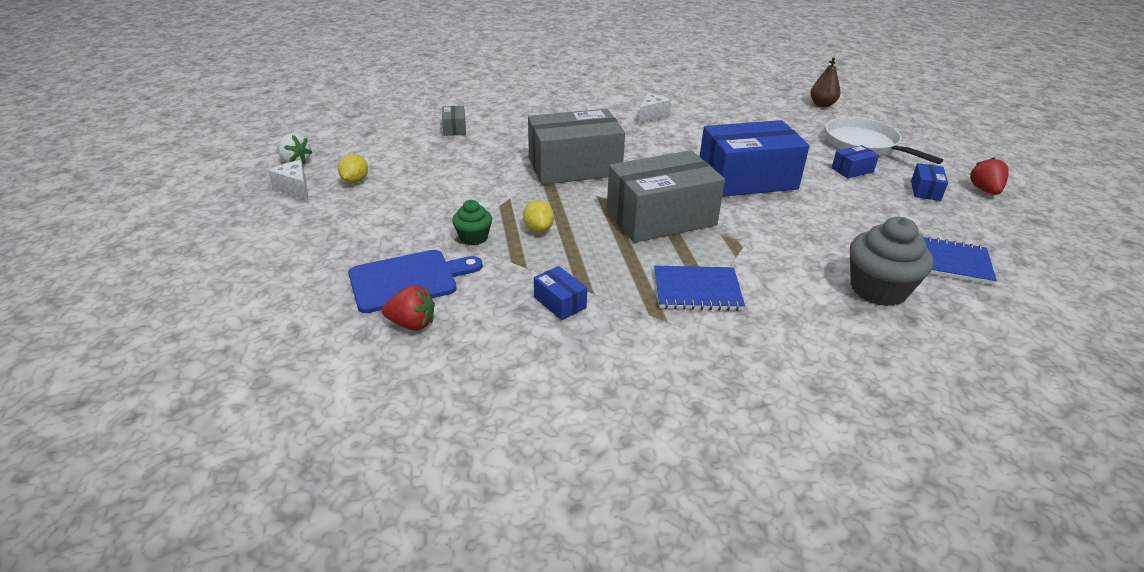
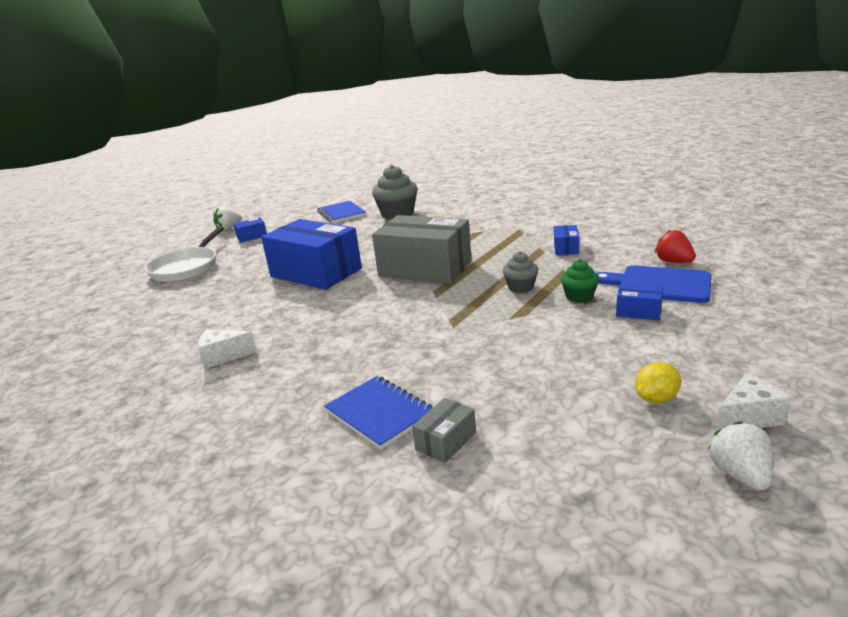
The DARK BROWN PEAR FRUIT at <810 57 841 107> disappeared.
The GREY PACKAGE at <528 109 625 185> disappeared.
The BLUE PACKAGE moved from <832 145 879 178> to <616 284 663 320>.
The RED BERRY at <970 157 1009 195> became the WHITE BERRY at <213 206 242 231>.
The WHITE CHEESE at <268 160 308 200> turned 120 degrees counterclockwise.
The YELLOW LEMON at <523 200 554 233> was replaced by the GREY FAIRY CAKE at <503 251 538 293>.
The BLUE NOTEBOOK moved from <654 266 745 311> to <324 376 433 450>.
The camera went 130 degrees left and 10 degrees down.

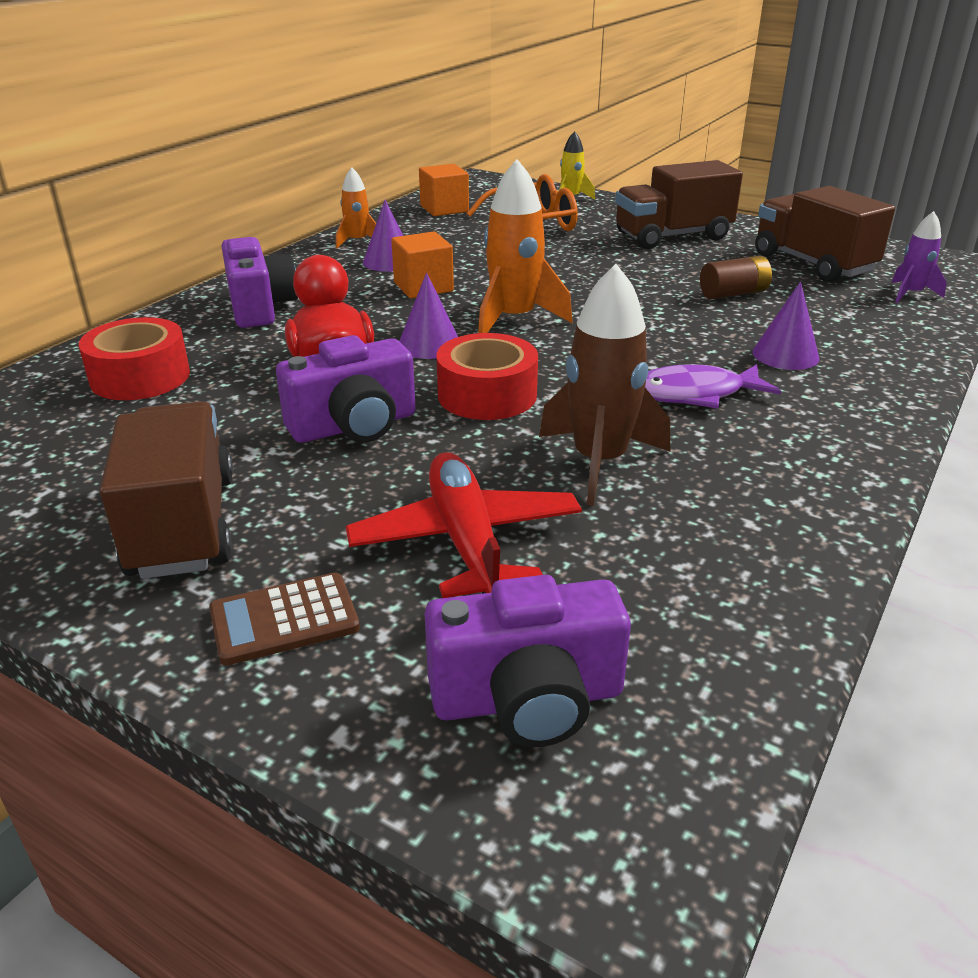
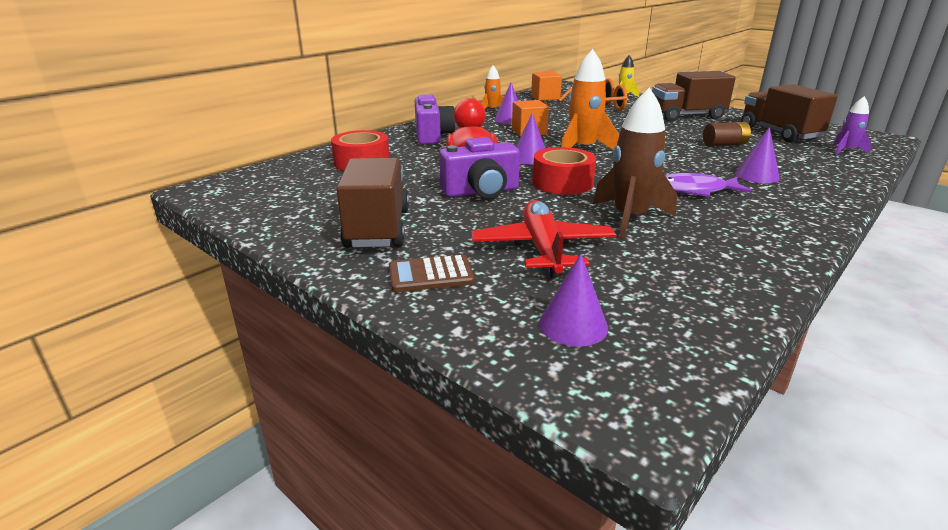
The PURPLE PHOTO CAMERA at <425 575 631 747> was replaced by the PURPLE CONE at <539 254 608 346>.
The camera went 10 degrees right and 5 degrees down.

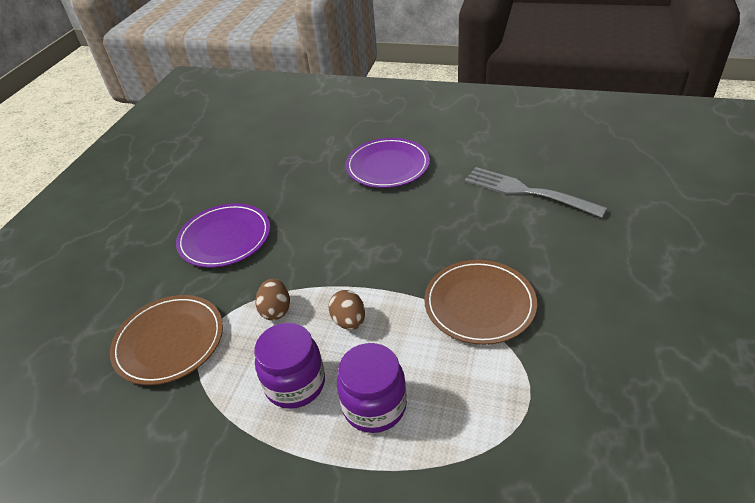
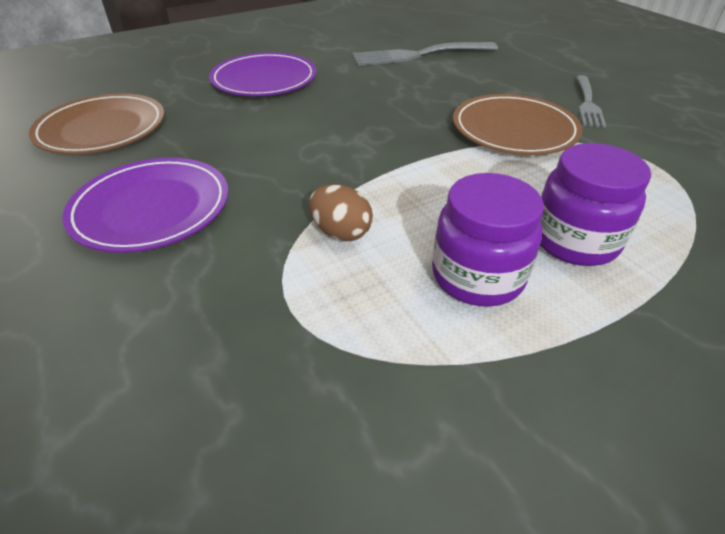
The DARK BROWN EGG SHAPE at <329 290 365 330> disappeared.
The DARK BROWN FLAT DISH moved from <110 295 223 385> to <29 93 164 154>.
The GREY FORK at <576 75 606 128> appeared.
The camera went 50 degrees left and 0 degrees up.

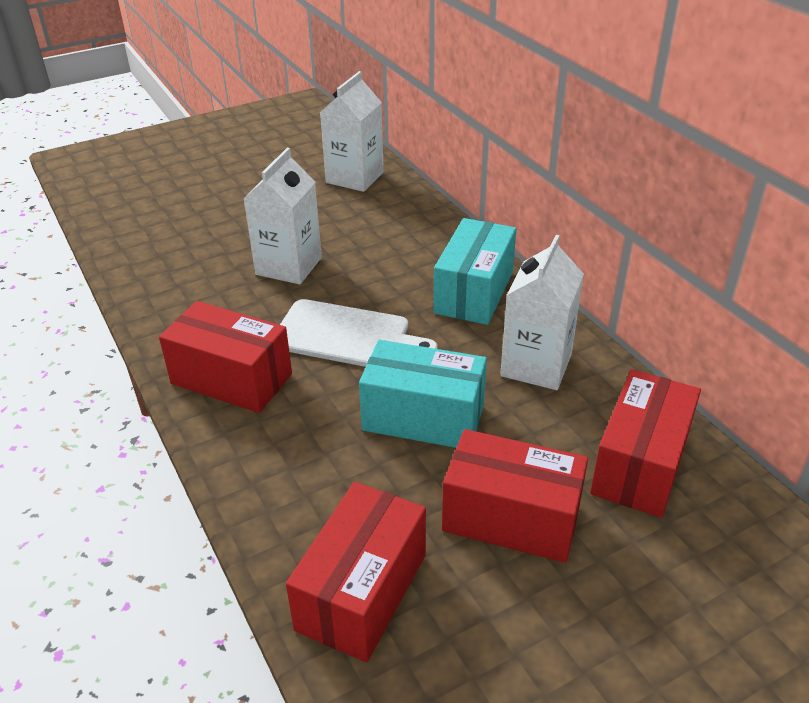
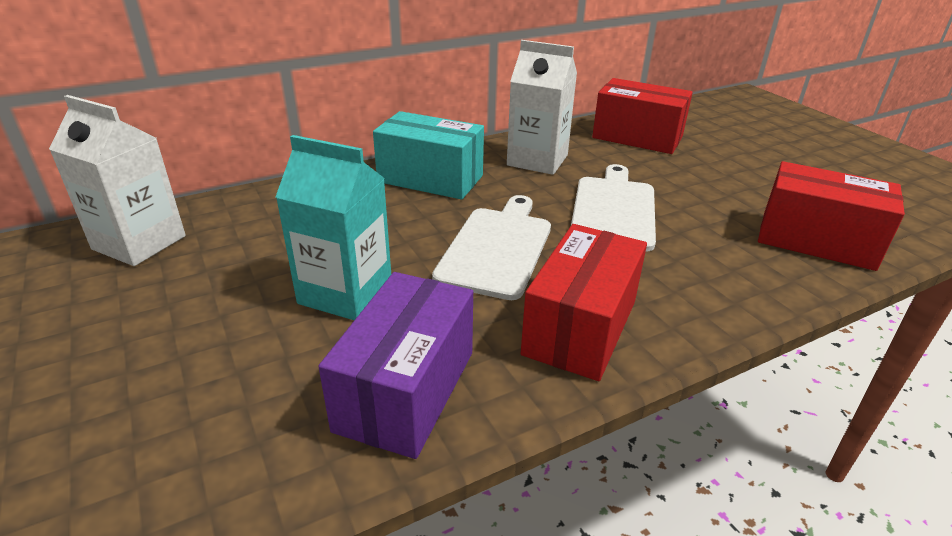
The WHITE MILK CARTON at <243 148 322 284> became the TURQUOISE MILK CARTON at <276 135 391 320>.
The TURQUOISE PACKAGE at <359 340 487 448> was replaced by the WHITE BREAD BOARD at <571 164 656 251>.
The RED PACKAGE at <442 429 588 563> disappeared.
The PURPLE PACKAGE at <318 272 473 459> appeared.
The camera went 90 degrees left and 5 degrees down.

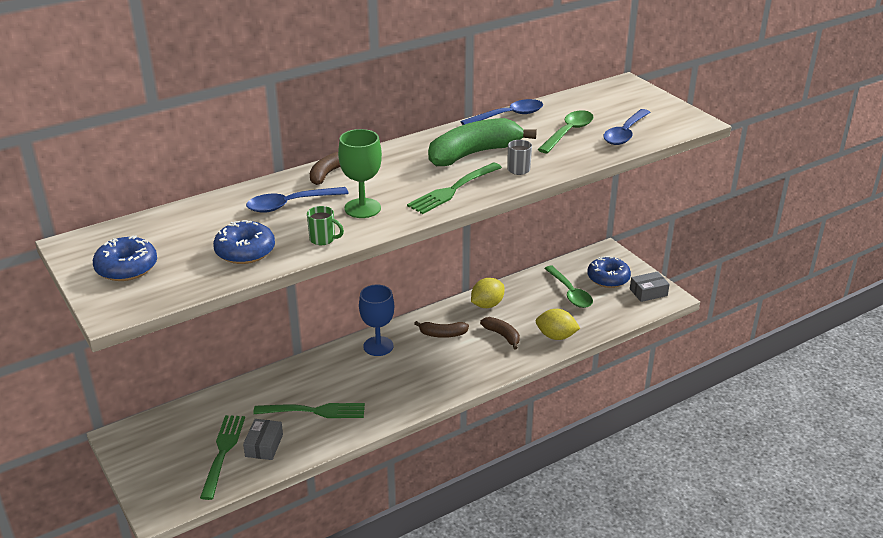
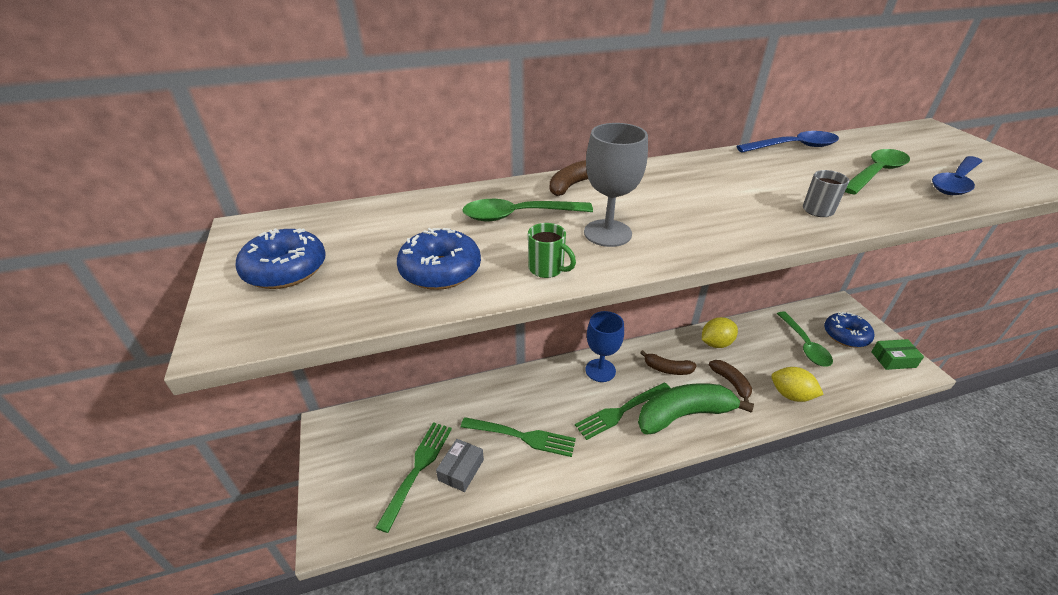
The LEAF-GREEN BANANA FRUIT moved from <428 118 537 166> to <638 383 754 435>.
The LEAF-GREEN GOBLET at <338 129 382 218> became the GREY GOBLET at <584 123 648 247>.
The LEAF-GREEN FORK moved from <407 162 502 214> to <575 382 670 440>.
The BLUE TABLESPOON at <246 187 349 213> became the LEAF-GREEN TABLESPOON at <462 199 593 221>.
The GREY PACKAGE at <630 271 670 302> became the LEAF-GREEN PACKAGE at <871 339 924 370>.
The camera went 15 degrees right and 5 degrees up.

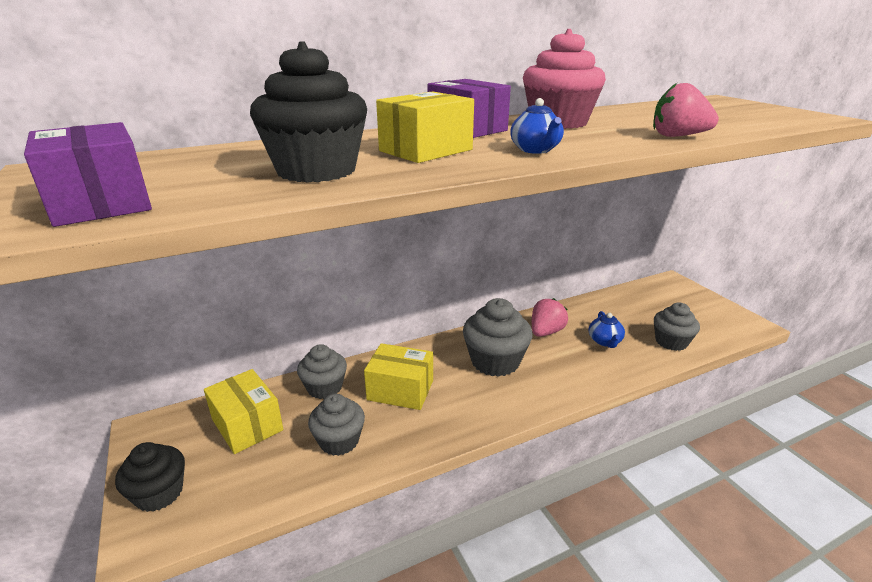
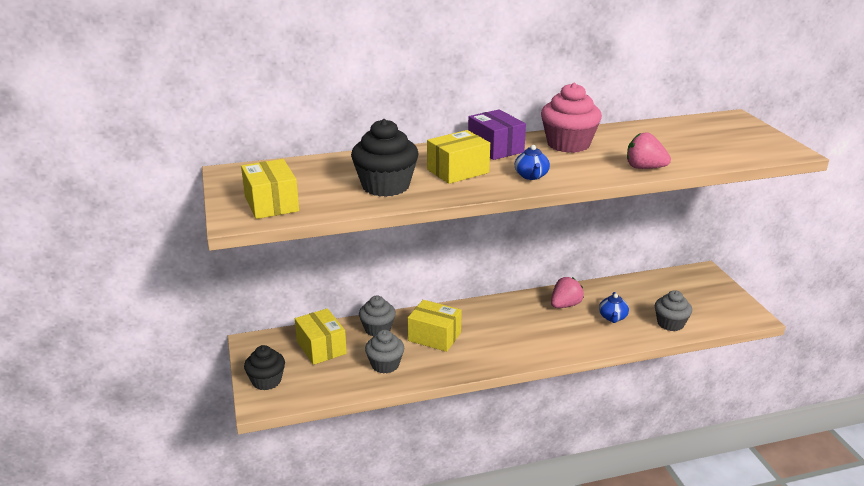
The PURPLE PACKAGE at <24 122 152 227> became the YELLOW PACKAGE at <241 159 299 219>.
The GREY FAIRY CAKE at <463 298 532 377> disappeared.
The camera went 10 degrees right and 0 degrees up.

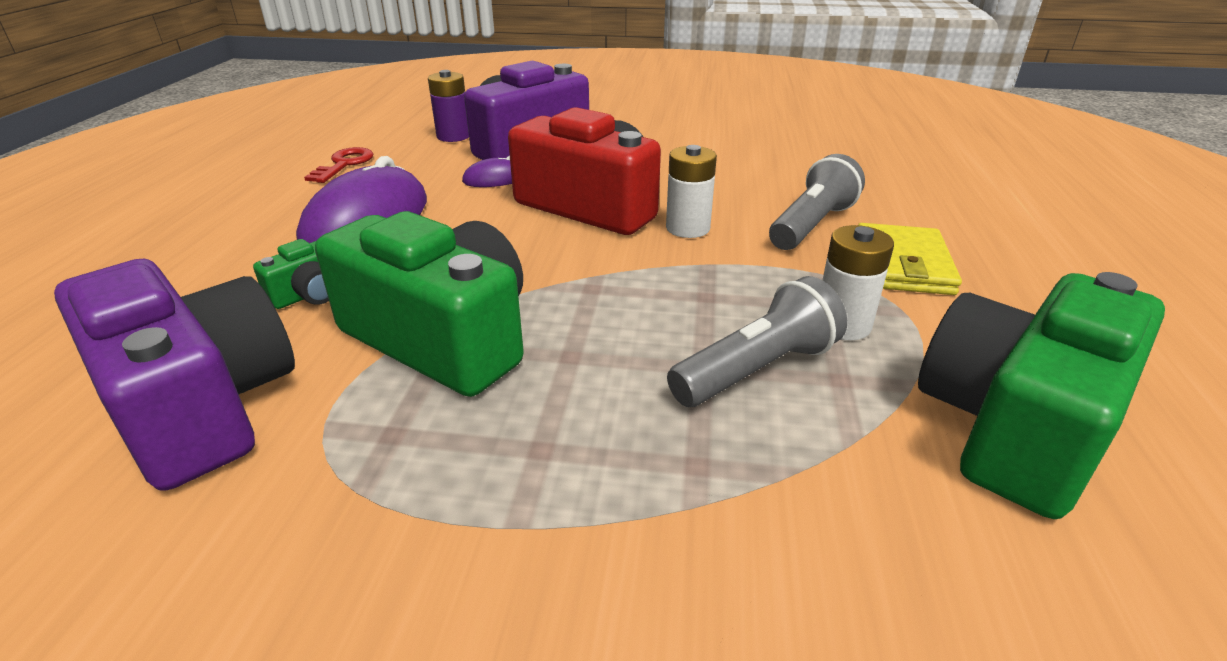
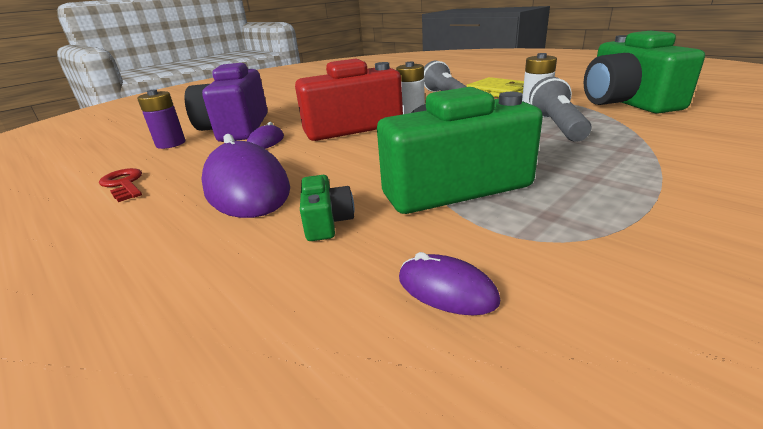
The PURPLE PHOTO CAMERA at <54 259 295 491> was replaced by the PURPLE PC MOUSE at <399 252 500 315>.
The camera went 50 degrees left and 5 degrees down.

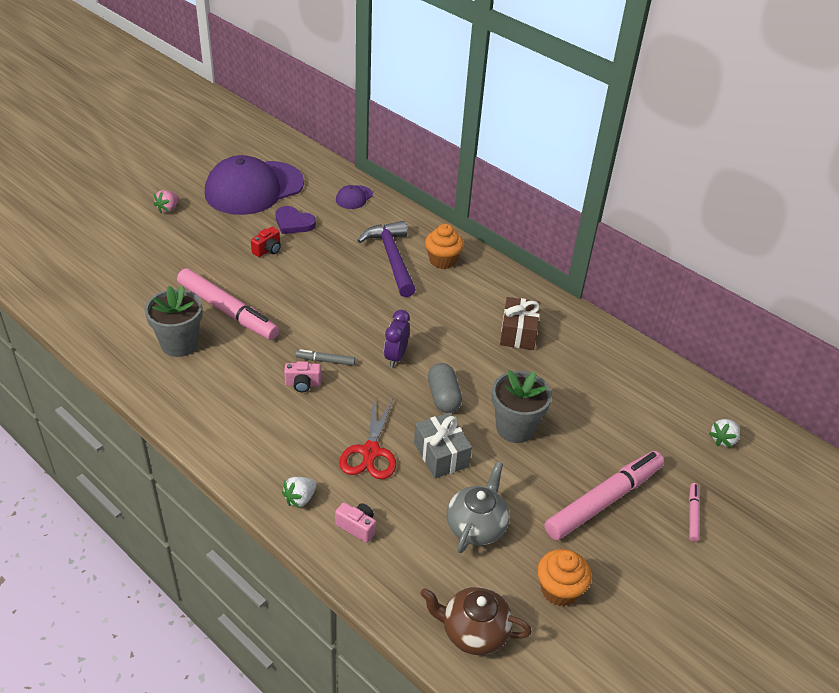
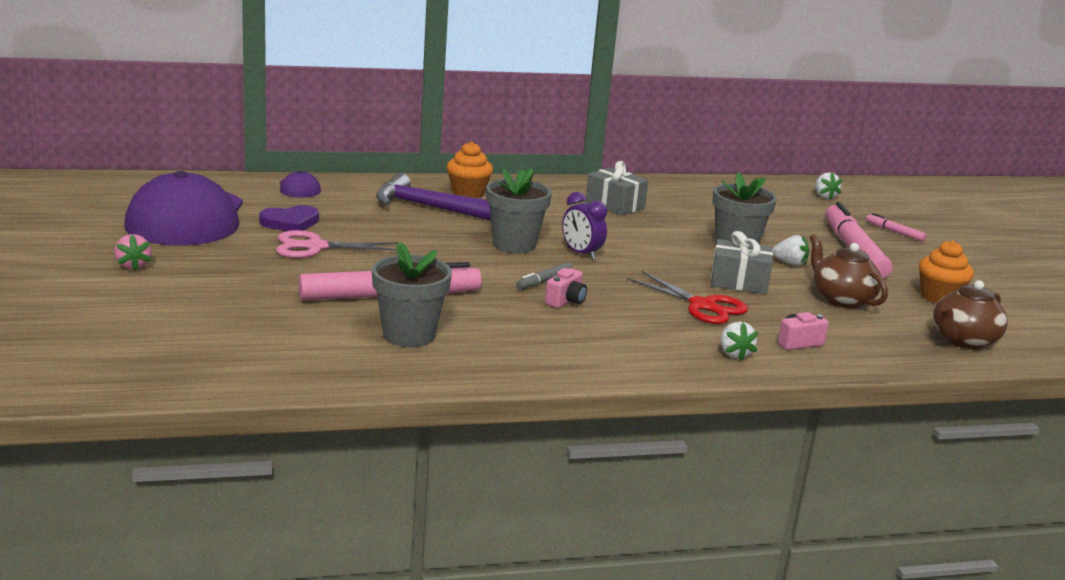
The RED PHOTO CAMERA at <251 227 281 257> was replaced by the ROSY SHEARS at <276 230 399 258>.
The DARK BROWN WRAPPED GIFT at <500 297 540 350> became the GREY WRAPPED GIFT at <585 161 649 216>.
The GREY PILL at <428 363 462 413> disappeared.
The GREY CHINA TEAPOT at <446 462 509 553> became the DARK BROWN CHINA TEAPOT at <810 234 888 308>.
The GREY POTTED PLANT at <486 168 552 253> appeared.
The WHITE BERRY at <772 235 809 266> appeared.
The camera went 55 degrees left and 20 degrees down.

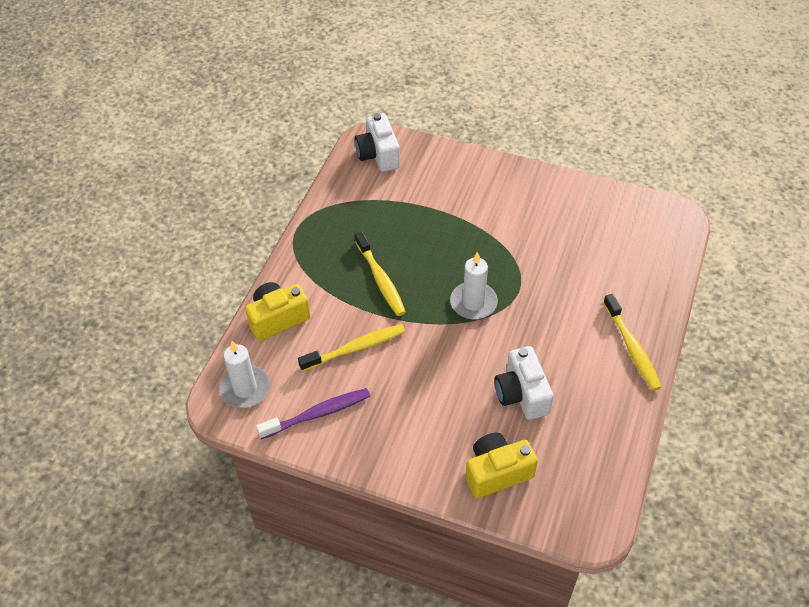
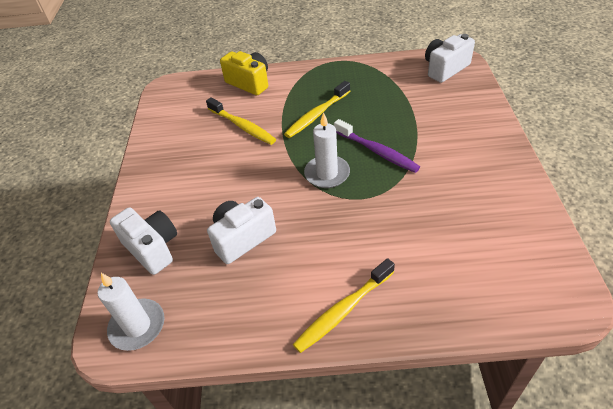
The WHITE WAX CANDLE moved from <219 341 270 408> to <98 273 165 351>.
The PURPLE TOOTHBRUSH moved from <256 388 370 439> to <334 119 420 173>.
The YELLOW PHOTO CAMERA at <466 433 538 498> became the WHITE PHOTO CAMERA at <110 208 177 275>.
The camera went 70 degrees right and 5 degrees down.

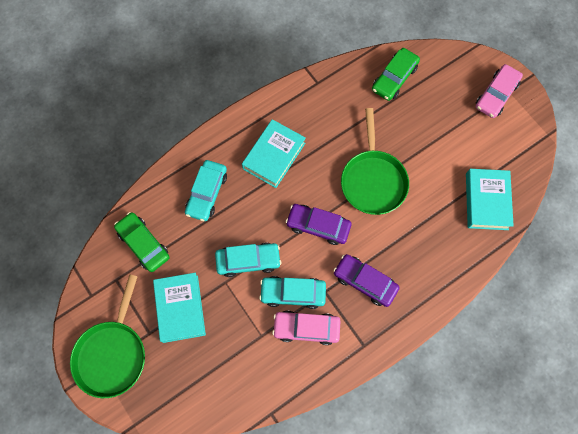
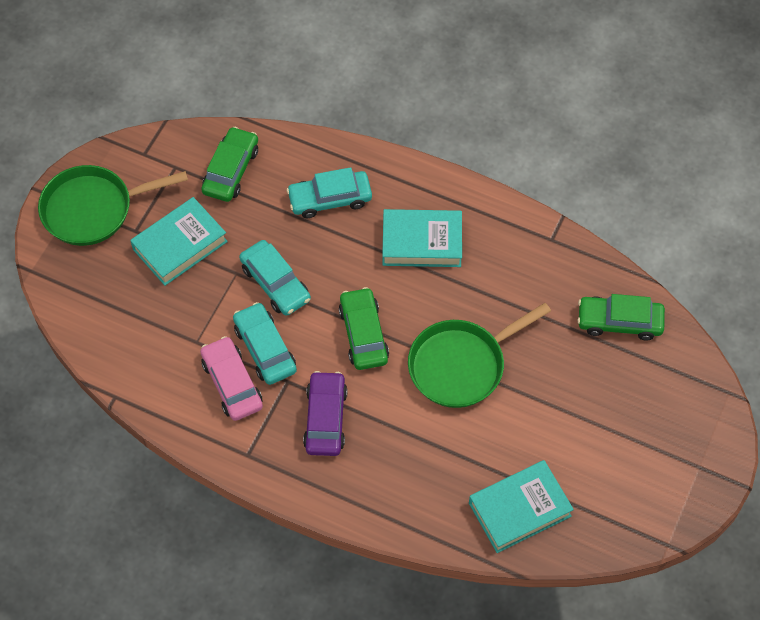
The ROSY CAR at <476 64 523 118> disappeared.
The PURPLE CAR at <286 204 351 245> became the LEAF-GREEN CAR at <339 287 389 370>.
The camera went 60 degrees right and 10 degrees down.

